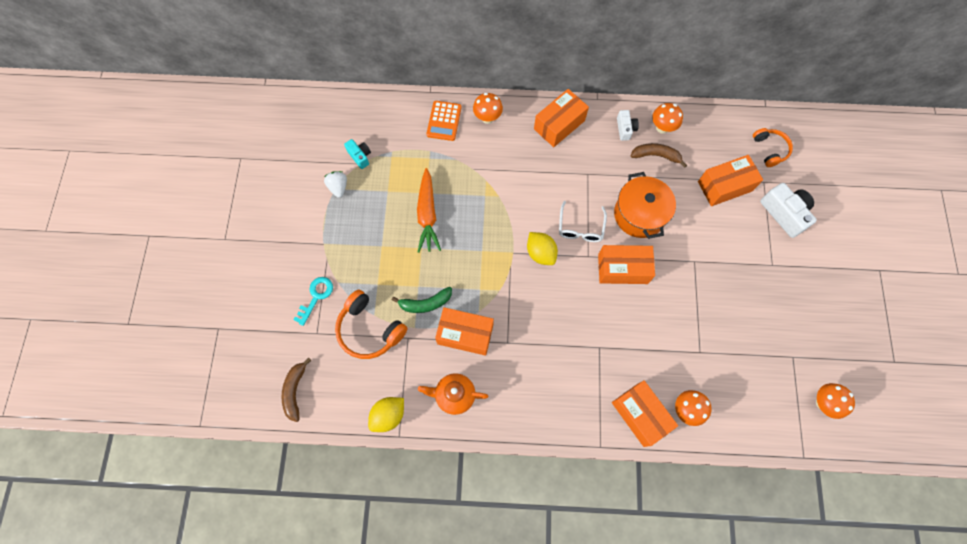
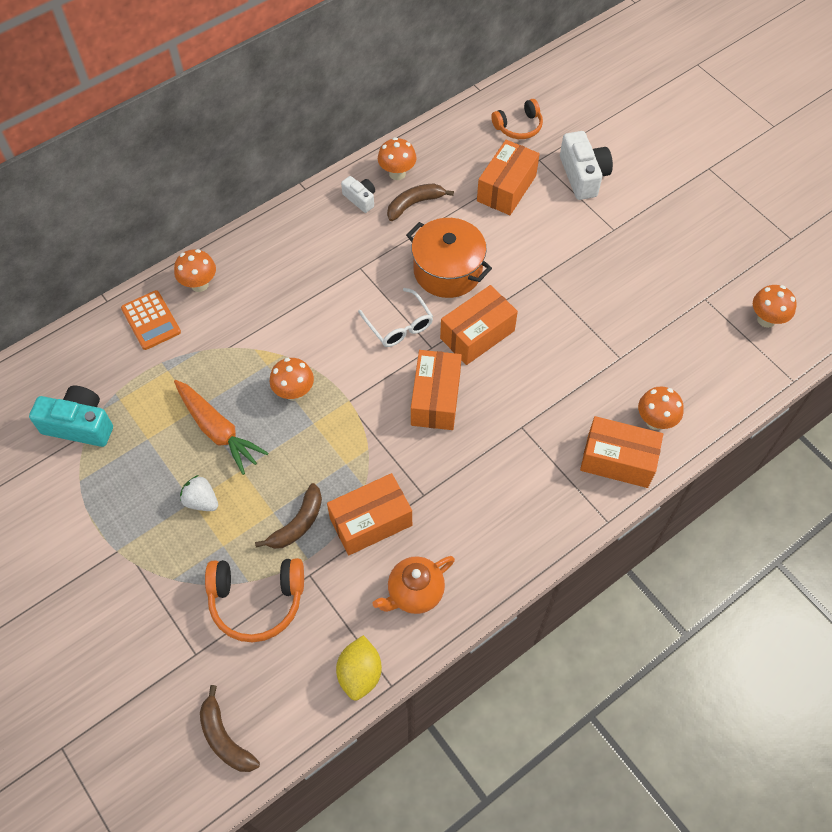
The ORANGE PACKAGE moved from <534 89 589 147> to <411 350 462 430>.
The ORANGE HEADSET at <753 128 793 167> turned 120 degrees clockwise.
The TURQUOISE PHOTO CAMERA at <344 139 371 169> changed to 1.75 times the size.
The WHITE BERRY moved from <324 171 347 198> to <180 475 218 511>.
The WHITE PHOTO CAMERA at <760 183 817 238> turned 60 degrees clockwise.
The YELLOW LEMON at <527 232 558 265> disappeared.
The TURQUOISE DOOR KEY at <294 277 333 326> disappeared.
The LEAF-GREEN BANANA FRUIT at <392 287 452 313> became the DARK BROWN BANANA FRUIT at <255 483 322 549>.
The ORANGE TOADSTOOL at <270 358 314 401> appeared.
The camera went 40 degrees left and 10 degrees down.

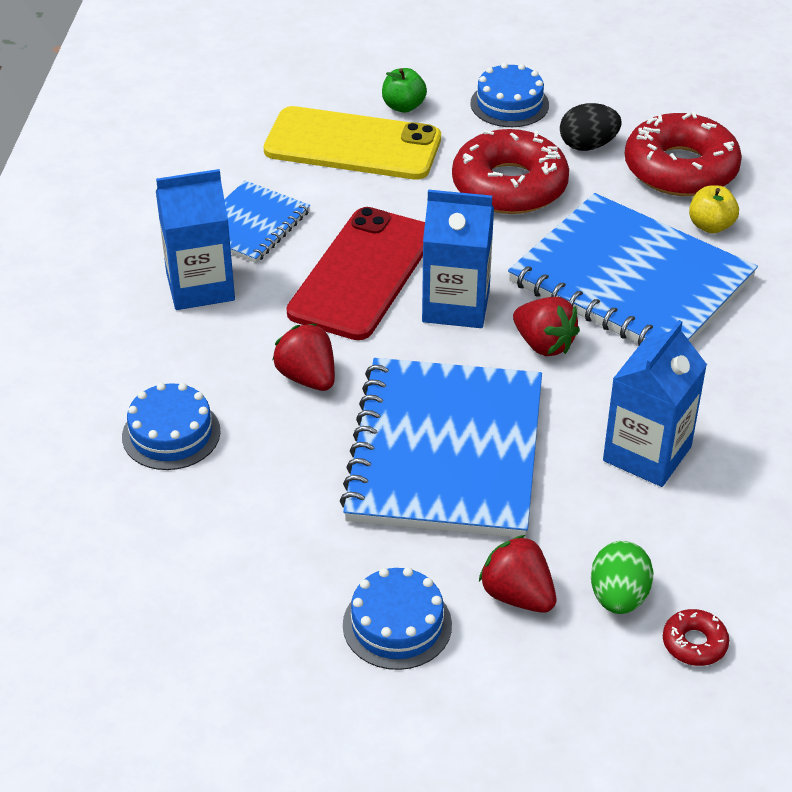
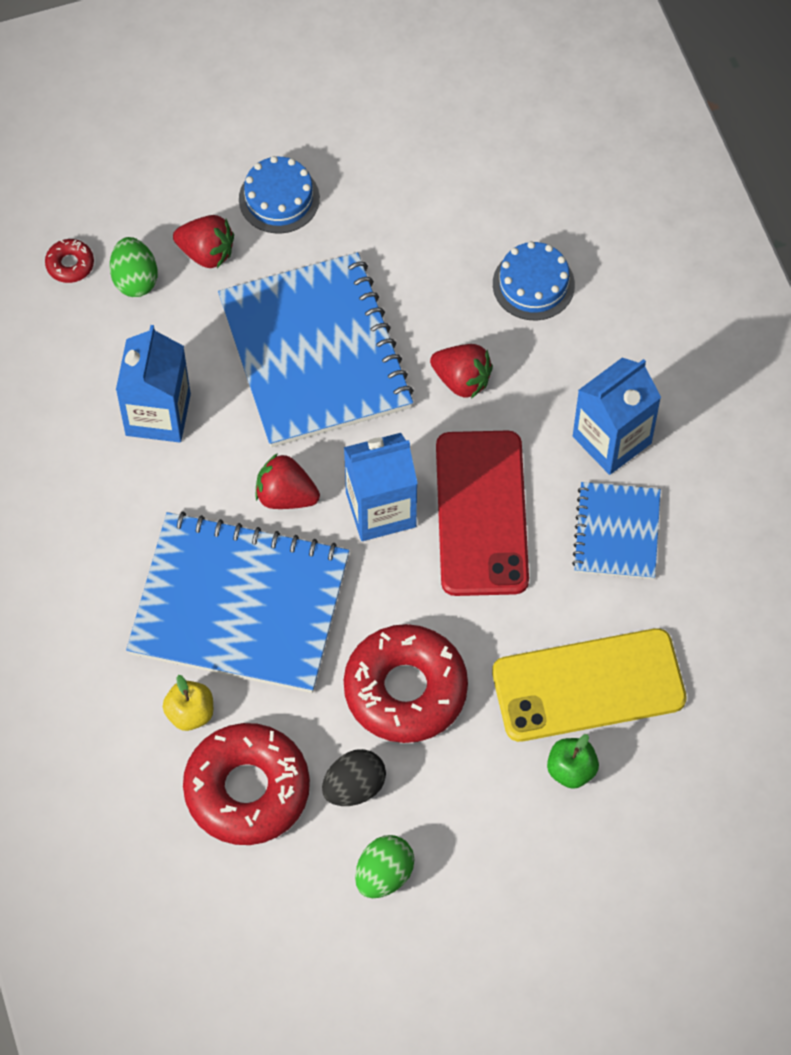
The BLUE GATEAU at <471 63 549 127> disappeared.
The LEAF-GREEN EGG SHAPE at <355 835 415 898> appeared.
The camera went 155 degrees right and 20 degrees up.

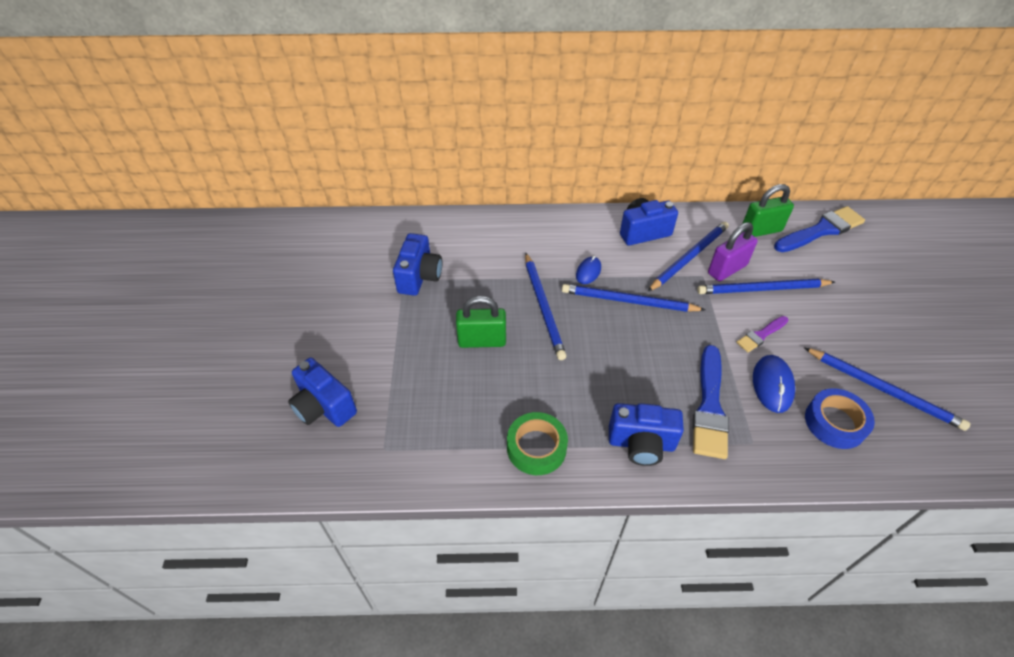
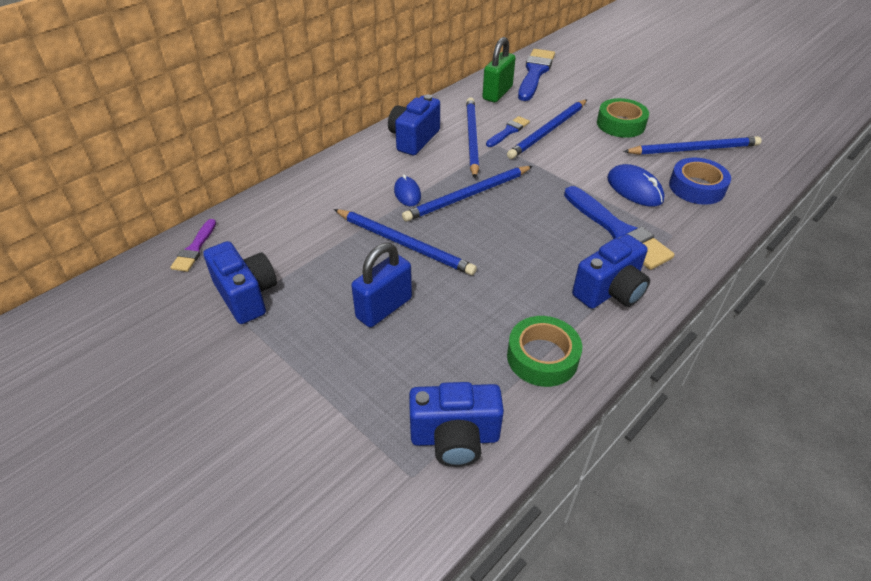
The PURPLE LOCK at <708 222 758 281> was replaced by the BLUE PAINTBRUSH at <486 116 530 147>.
The LEAF-GREEN LOCK at <456 296 506 348> became the BLUE LOCK at <351 243 412 328>.
The PURPLE PAINTBRUSH moved from <736 316 788 353> to <171 219 216 272>.
The BLUE PHOTO CAMERA moved from <288 358 357 427> to <409 382 504 467>.
The LEAF-GREEN STICKY TAPE at <597 98 649 138> appeared.
The camera went 45 degrees left and 5 degrees down.

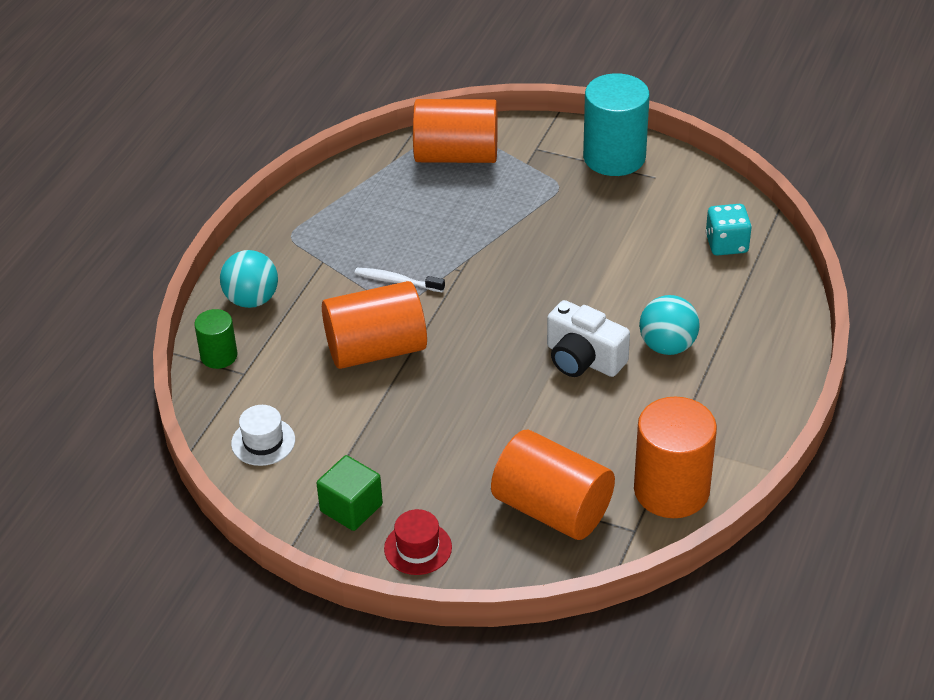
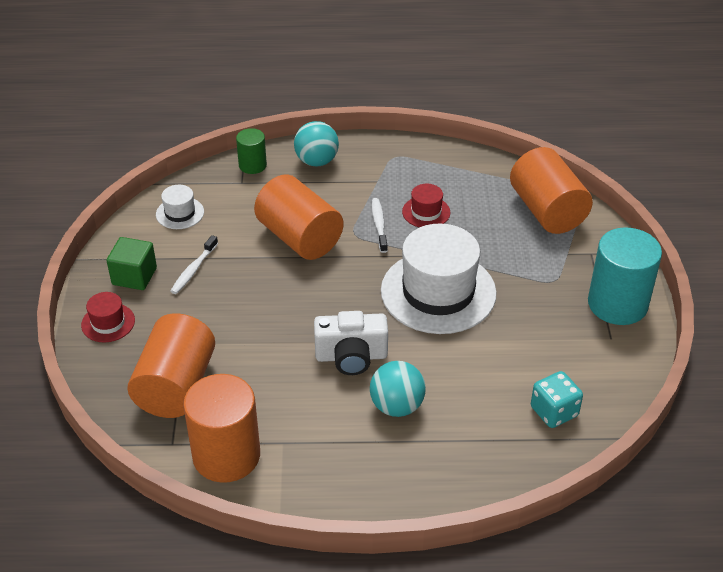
The WHITE PHOTO CAMERA at <547 300 630 377> turned 105 degrees counterclockwise.
The RED TALL HAT at <402 184 450 227> appeared.
The WHITE TALL HAT at <381 224 497 334> appeared.
The WHITE TOOTHBRUSH at <170 235 218 294> appeared.
The camera went 65 degrees right and 0 degrees up.

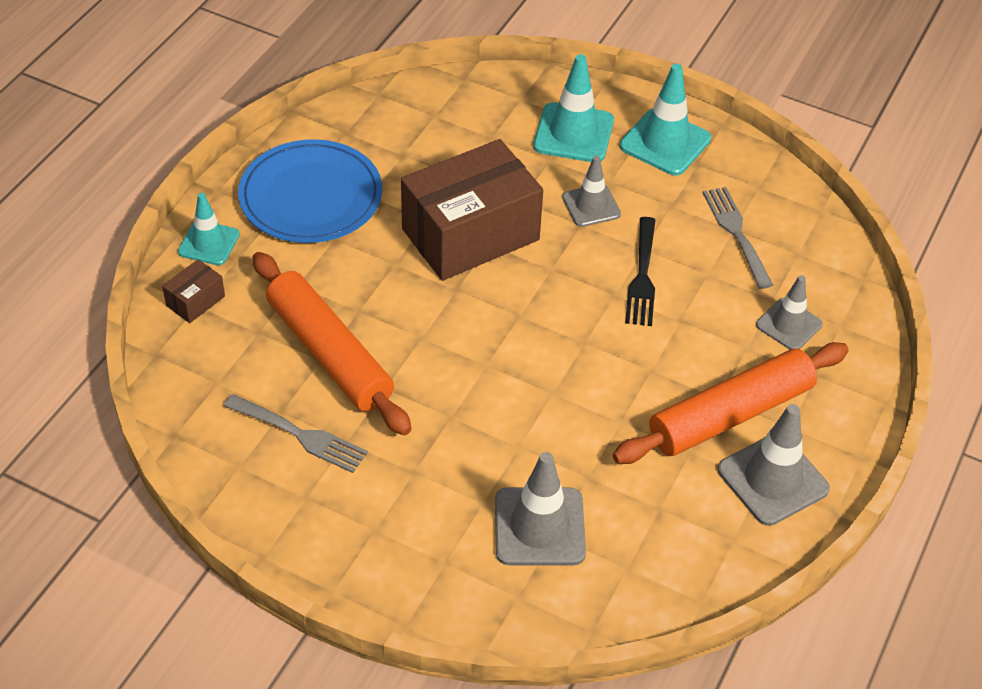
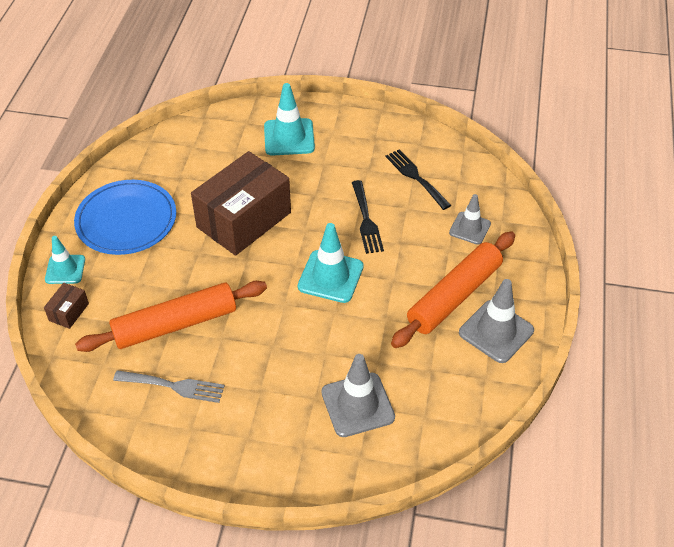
The TURQUOISE SAFETY CONE moved from <620 64 711 175> to <298 223 364 303>.
The GREY SAFETY CONE at <562 156 621 227> disappeared.
The GREY FORK at <703 187 773 289> became the BLACK FORK at <385 150 451 210>.
The ORANGE ROLLING PIN at <253 252 412 435> turned 60 degrees counterclockwise.
The camera went 15 degrees left and 0 degrees up.

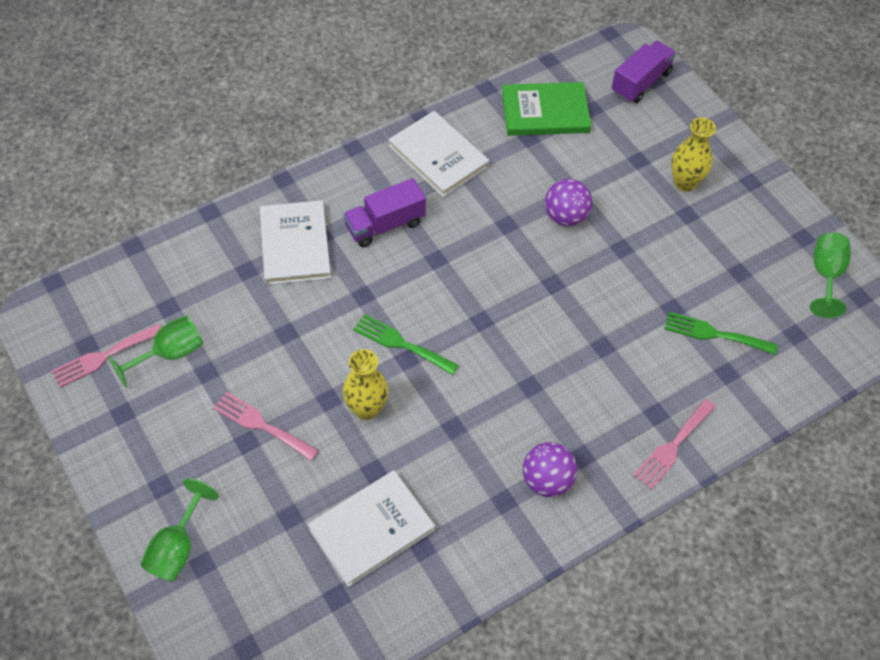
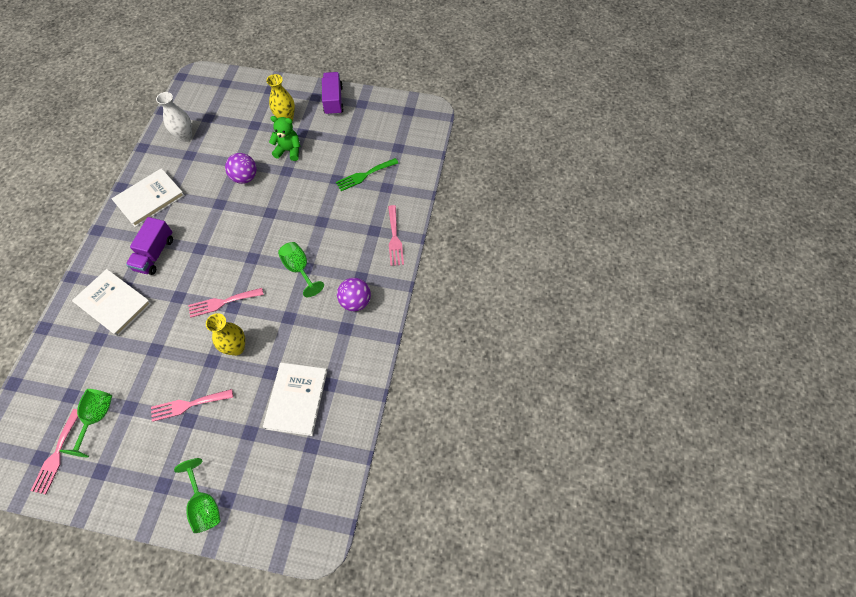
The PURPLE TRUCK moved from <612 41 676 103> to <322 72 344 116>.
The LEAF-GREEN HARDCOVER at <502 82 591 136> was replaced by the WHITE VASE at <156 92 192 142>.
The WHITE HARDCOVER at <388 111 489 197> turned 45 degrees counterclockwise.
The LEAF-GREEN GOBLET moved from <810 232 851 318> to <278 242 324 297>.
The LEAF-GREEN FORK at <353 314 459 375> became the ROSY FORK at <188 288 264 318>.
The LEAF-GREEN STUFFED BEAR at <269 116 300 161> appeared.
The camera went 45 degrees left and 5 degrees up.

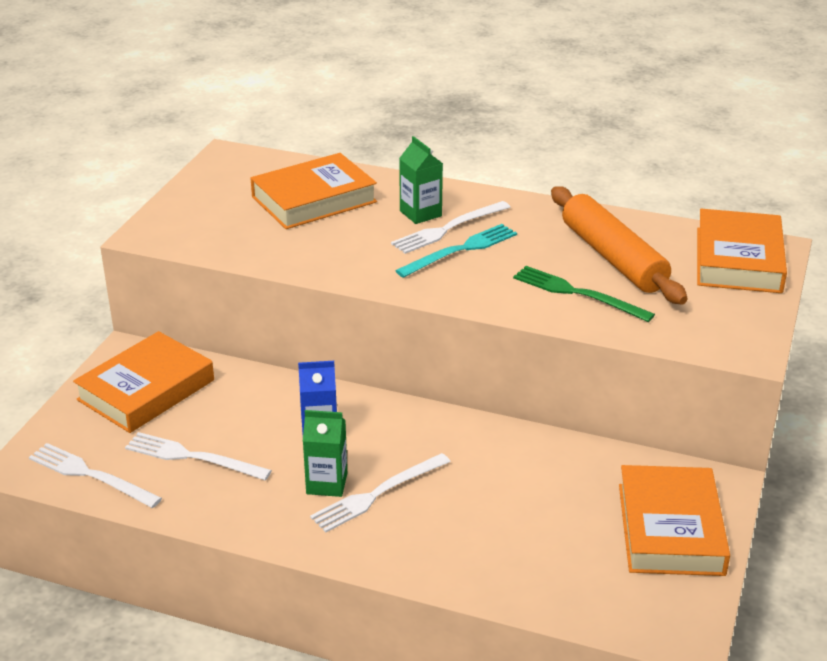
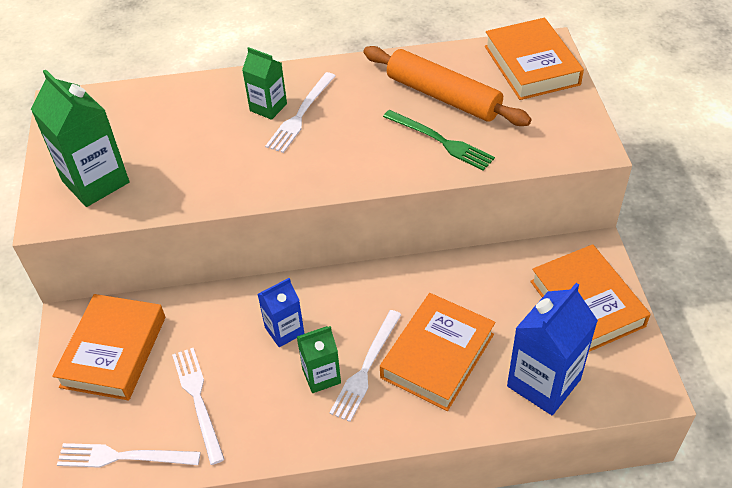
The ORANGE HARDCOVER moved from <251 153 377 229> to <380 293 496 411>.
The TURQUOISE FORK at <395 224 517 278> disappeared.
The LEAF-GREEN FORK at <513 266 655 322> turned 150 degrees counterclockwise.
The WHITE FORK at <125 432 272 480> turned 75 degrees clockwise.
The LEAF-GREEN MILK CARTON at <31 69 130 207> appeared.
The BLUE MILK CARTON at <507 283 598 415> appeared.
The camera went 25 degrees left and 15 degrees up.

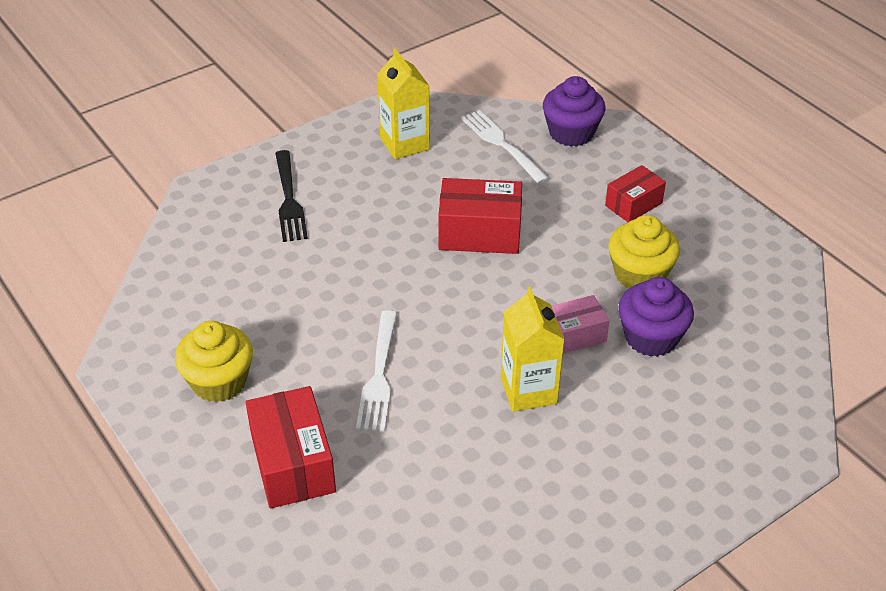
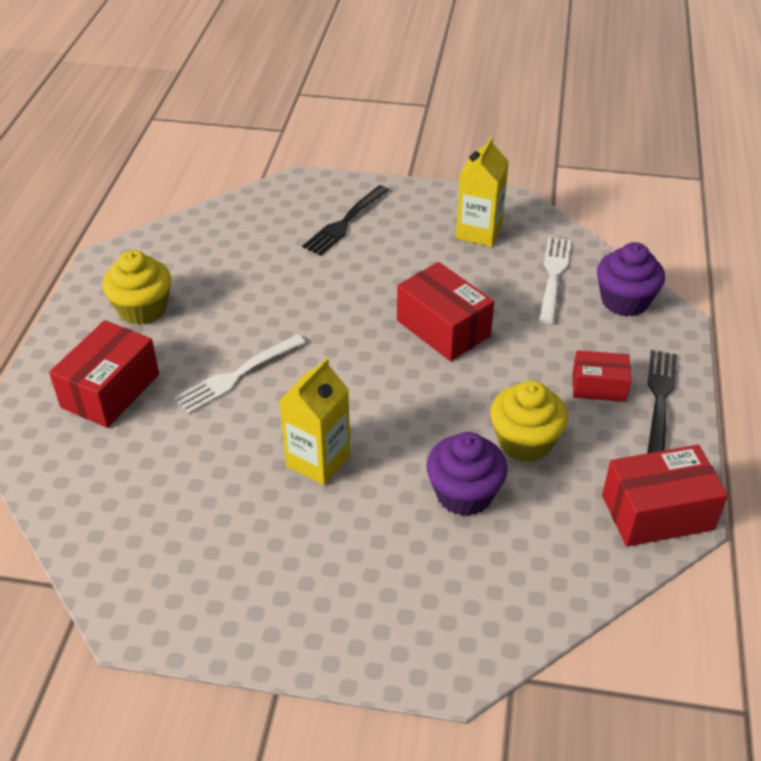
The ROSY PACKAGE at <552 295 610 354> disappeared.
The BLACK FORK at <647 350 677 453> appeared.
The RED PACKAGE at <602 445 728 547> appeared.
The camera went 45 degrees right and 0 degrees up.

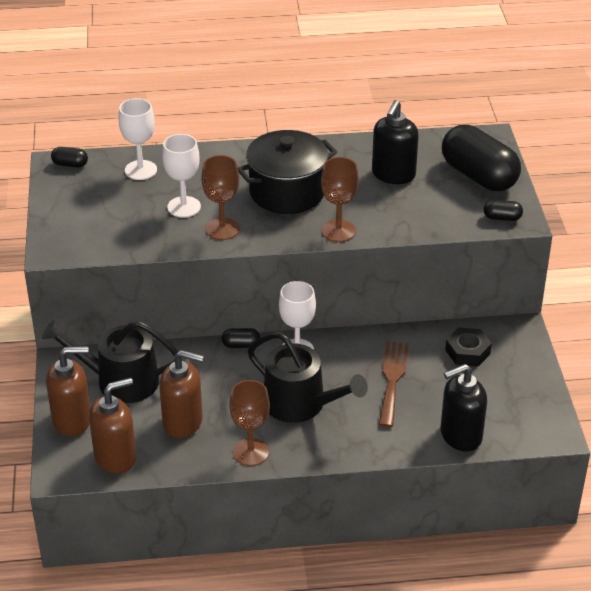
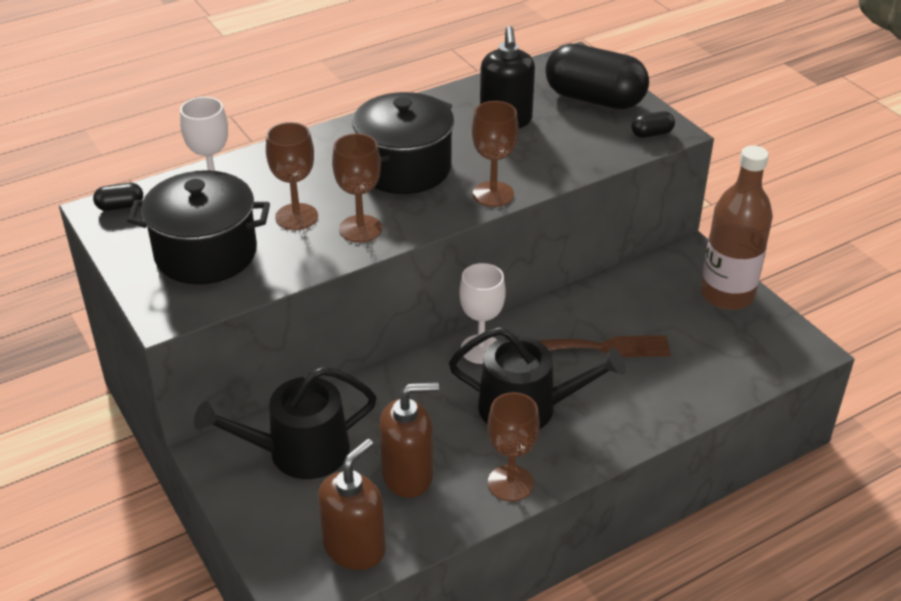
The WHITE GOBLET at <162 134 201 218> became the DARK BROWN GOBLET at <266 122 318 230>.
The BLACK NUT at <445 327 492 367> disappeared.
The BLACK PILL at <221 328 260 348> disappeared.
The DARK BROWN FORK at <379 342 409 427> turned 105 degrees clockwise.
The DARK BROWN PUMP BOTTLE at <46 346 90 436> disappeared.
The BLACK PUMP BOTTLE at <441 364 487 451> disappeared.
The DARK BROWN FLASK at <700 146 773 310> appeared.
The BLACK STOCKPOT at <127 170 270 284> appeared.
The camera went 25 degrees left and 0 degrees up.

